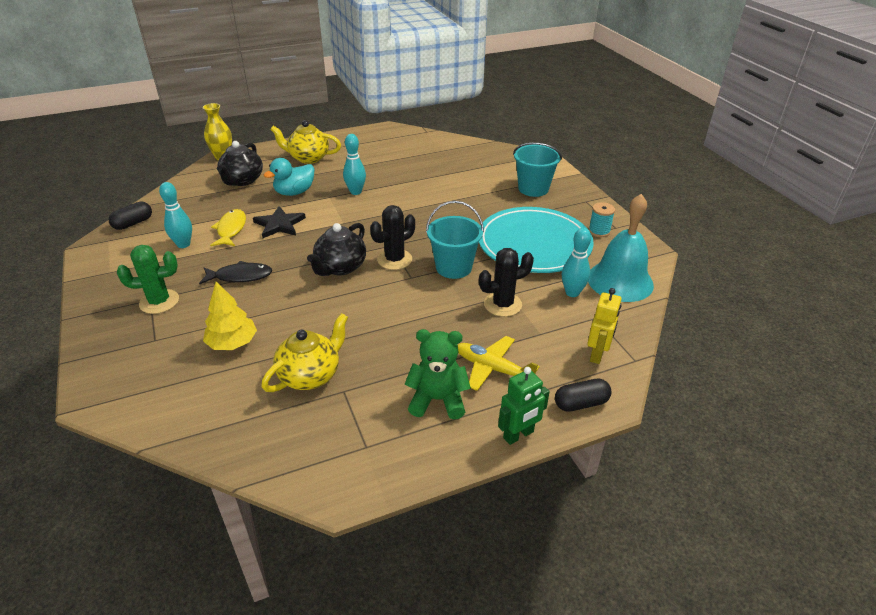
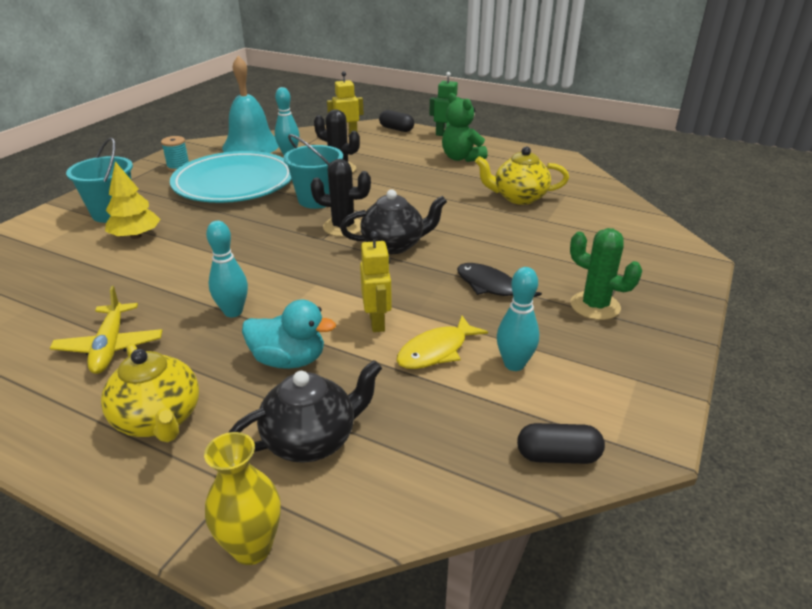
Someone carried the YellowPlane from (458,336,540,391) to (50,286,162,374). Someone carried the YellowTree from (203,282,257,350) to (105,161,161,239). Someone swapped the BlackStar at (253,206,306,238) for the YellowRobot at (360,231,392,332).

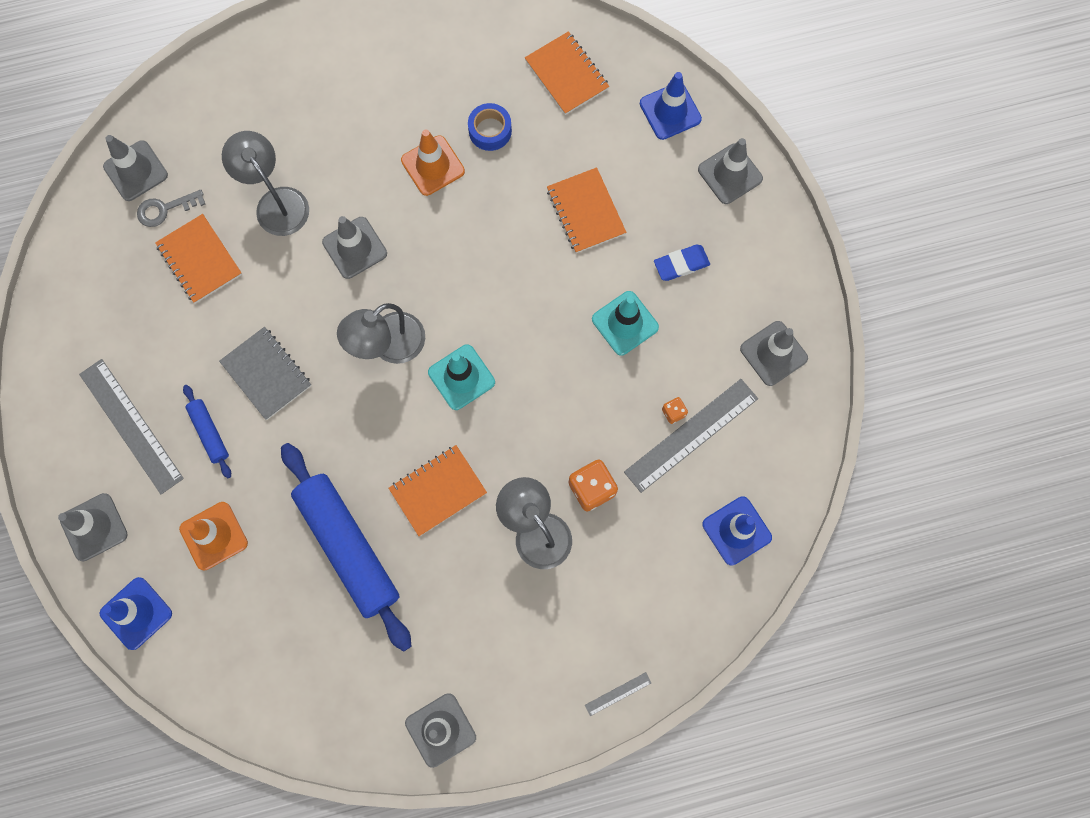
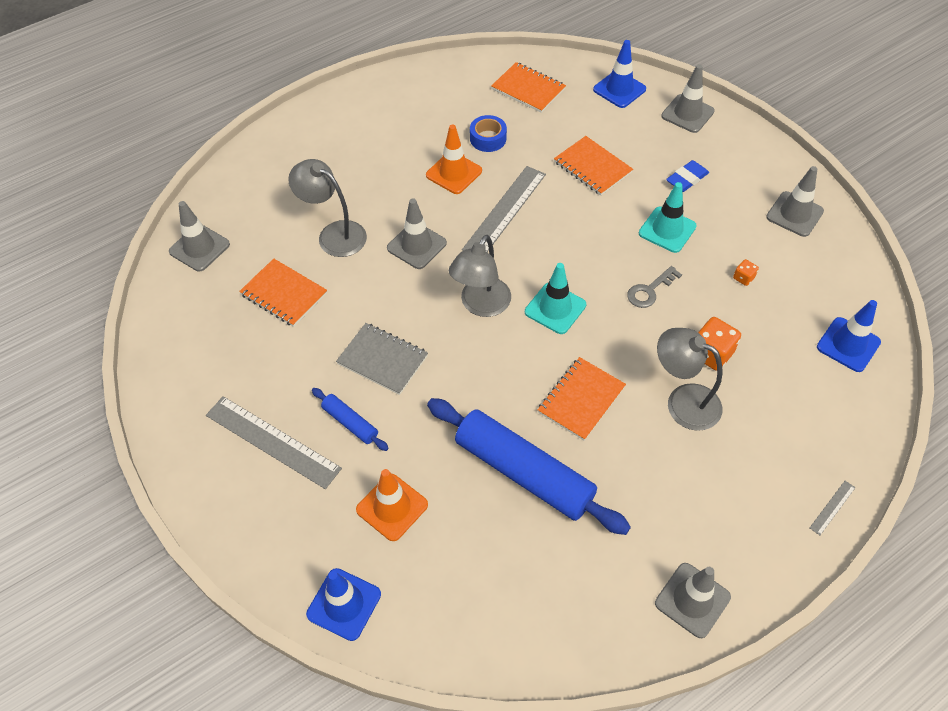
Someone carried the GreyRuler from (624,379,758,493) to (462,166,546,252). Someone carried the GreyKey from (137,190,205,227) to (627,266,682,308). Someone took away the GreyTrafficCone at (58,493,128,561).

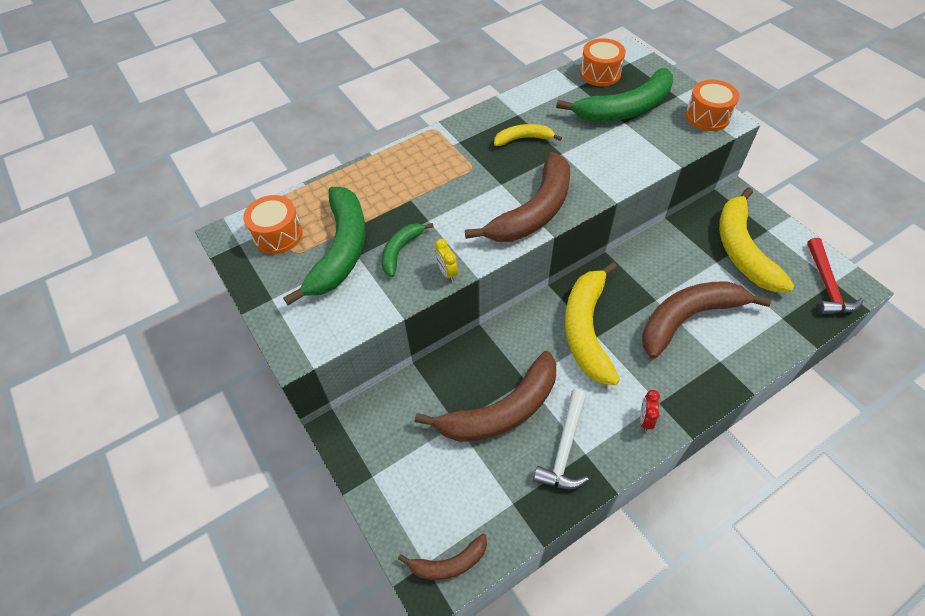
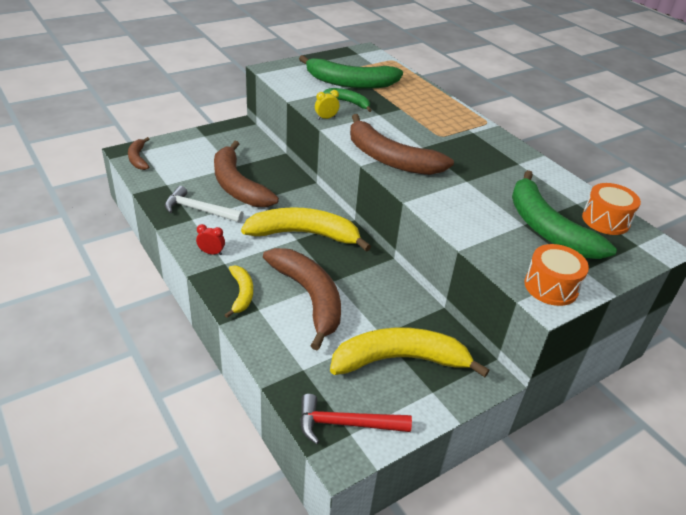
Someone carried the YellowBanana from (494,124,562,146) to (225,266,253,318). Someone took away the OrangeDrum at (243,195,303,254).

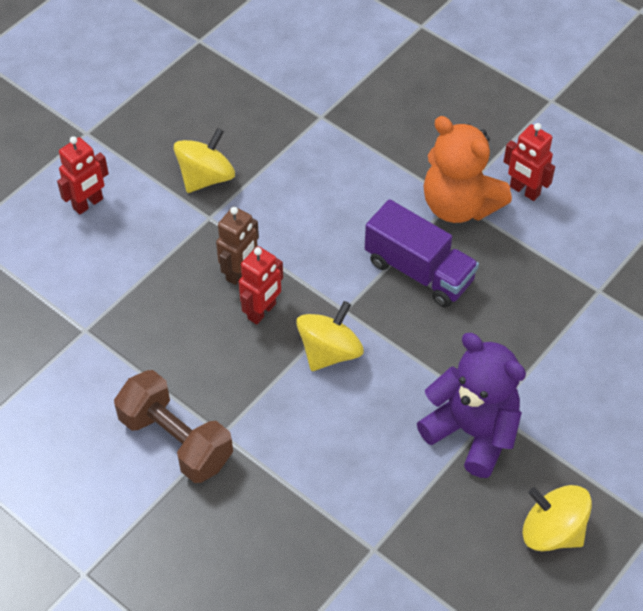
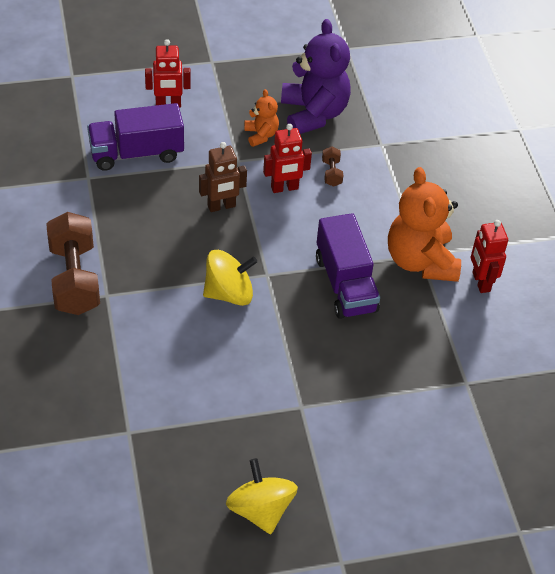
Someone put down the PurpleTruck at (87,103,184,171). Someone swapped the YellowSpinningTop at (174,128,235,193) for the OrangeTeddyBear at (244,89,279,147). Someone carried the RedRobot from (239,246,283,325) to (263,124,312,193). Someone carried the PurpleTeddyBear from (417,333,526,478) to (281,19,351,134). Someone put down the BrownDumbbell at (322,146,343,187).

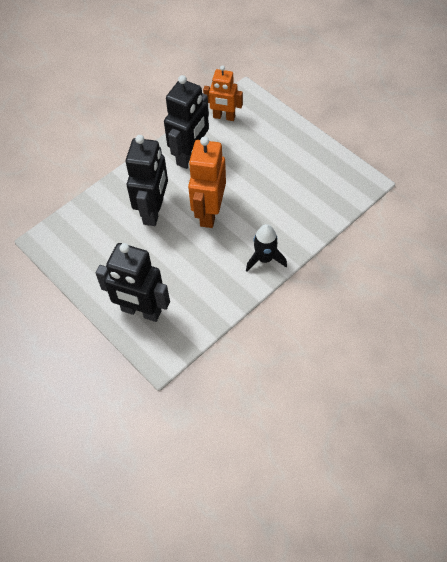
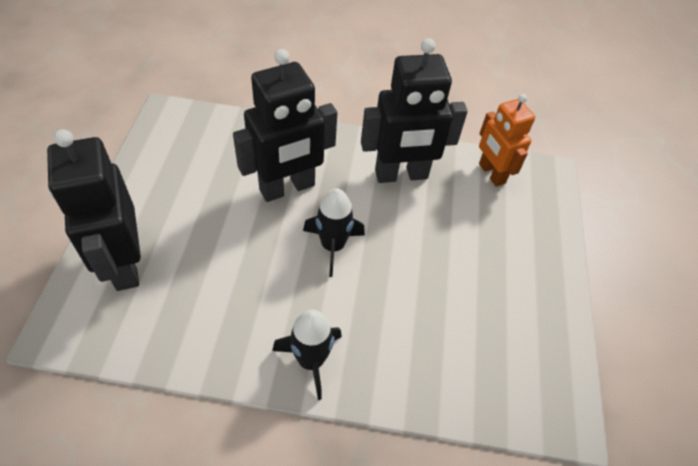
Someone swapped the OrangeRobot at (188,136,226,228) for the BlackRocket at (303,188,365,277).

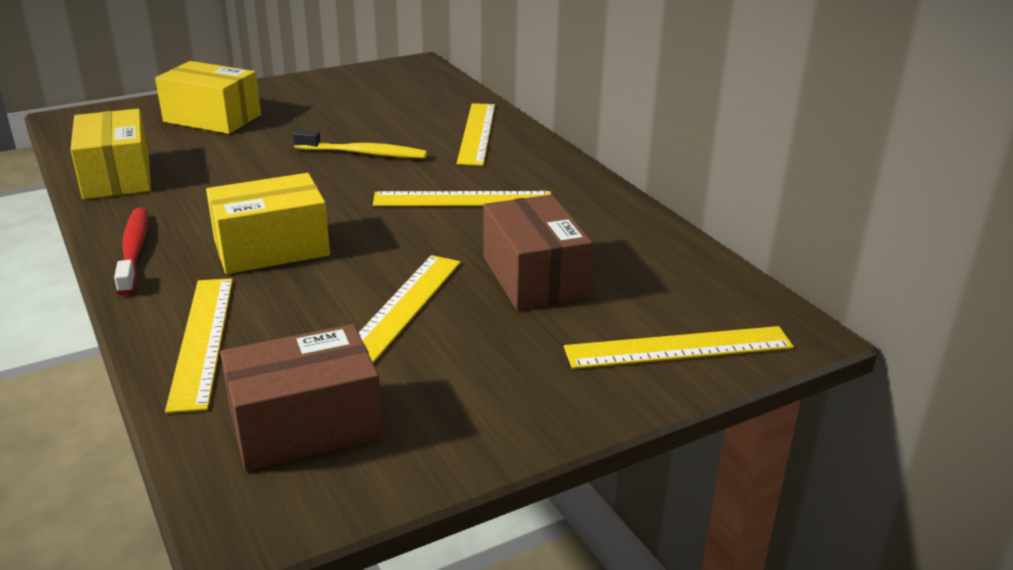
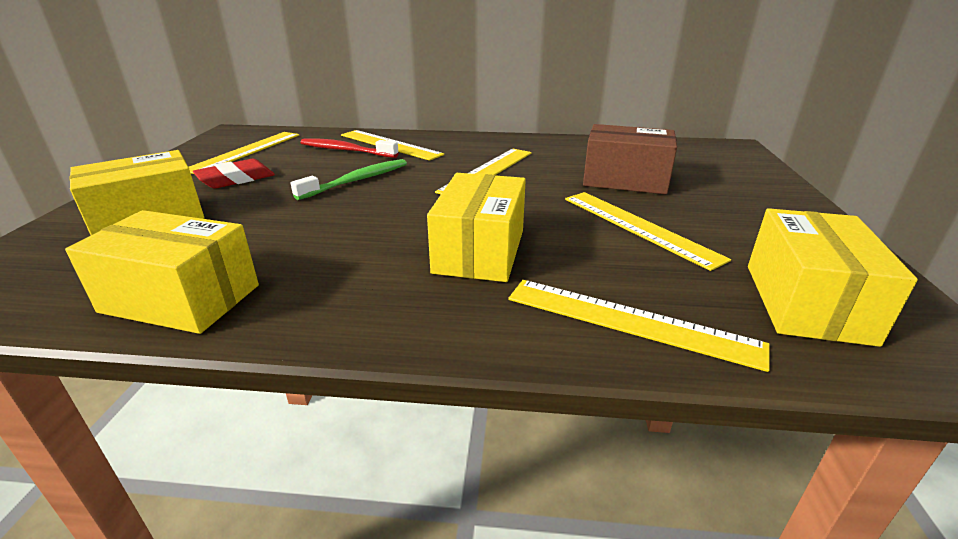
Someone carried the YellowRuler from (564,326,794,369) to (189,132,299,174). Someone put down the RedEraser at (193,159,275,189). Someone repainted the YellowToothbrush at (293,130,427,159), which became the GreenToothbrush at (290,159,407,200). Someone carried the RedToothbrush from (114,208,148,296) to (300,138,399,158). Someone repainted the BrownBox at (220,324,383,471), which became the YellowBox at (748,208,918,347).

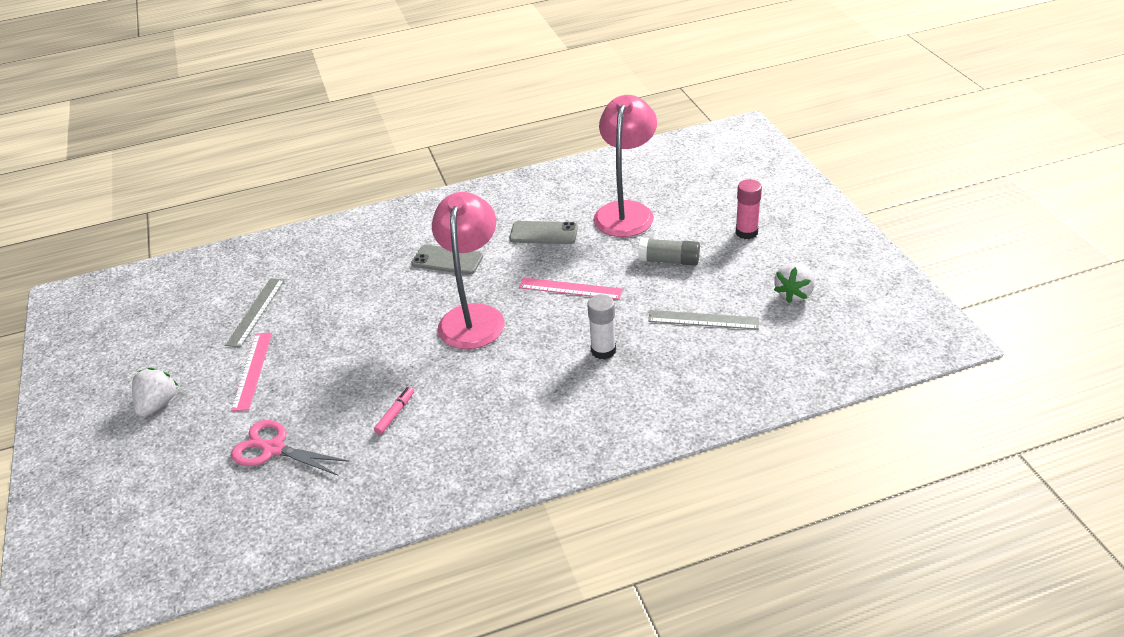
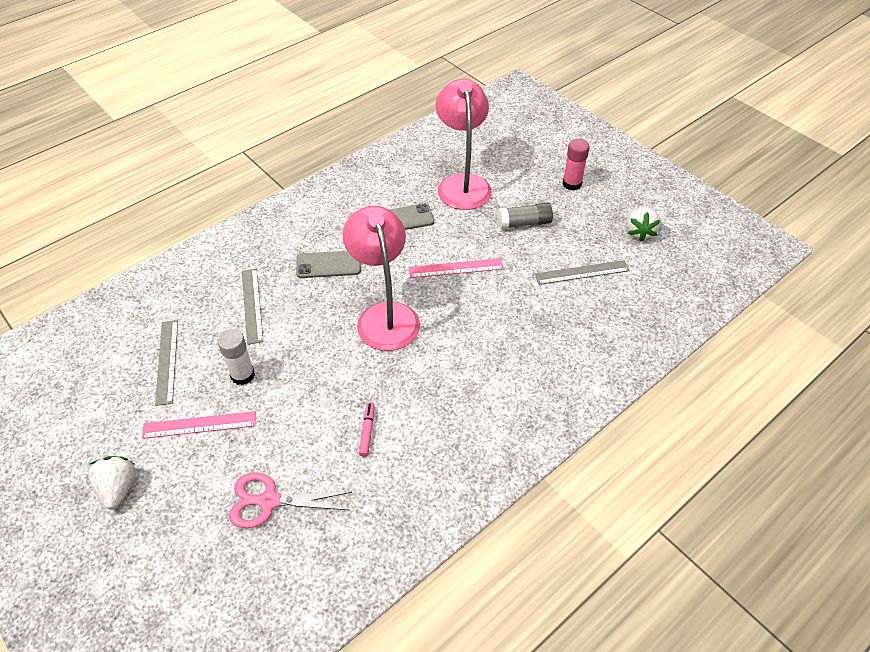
Someone rotated the PinkRuler at (231,332,272,411) by 75 degrees counterclockwise. Someone carried the WhiteGlueStick from (587,294,616,360) to (217,329,255,385). Someone put down the GreyRuler at (242,269,263,345).

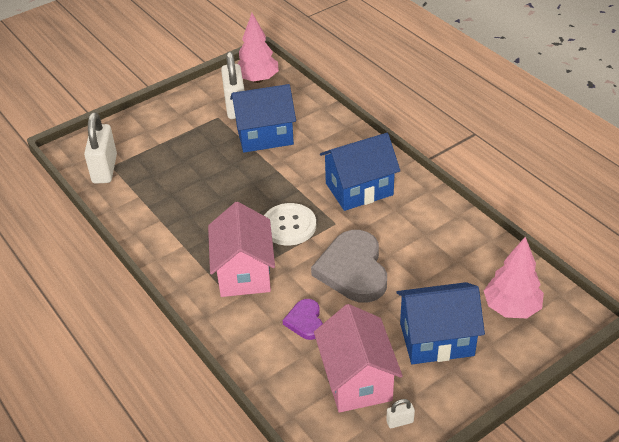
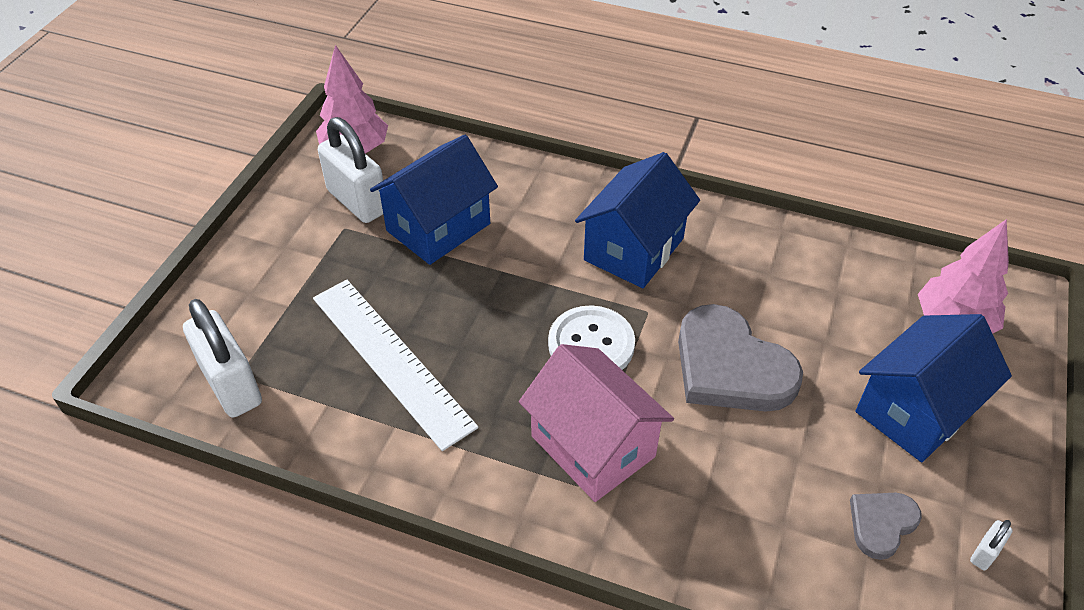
Someone put down the WhiteRuler at (313,280,478,451). Someone swapped the PinkHouse at (314,304,403,413) for the GreyHeart at (850,493,922,560). Someone took away the PurpleHeart at (283,299,323,340).

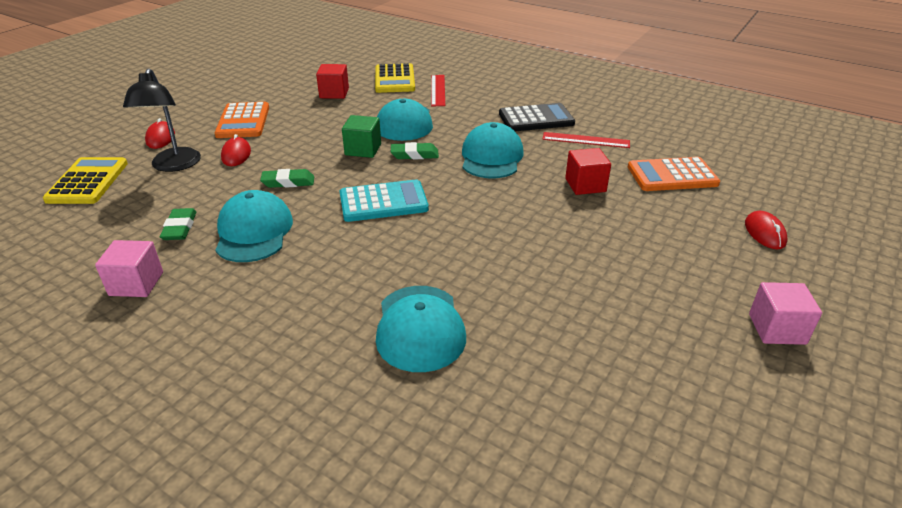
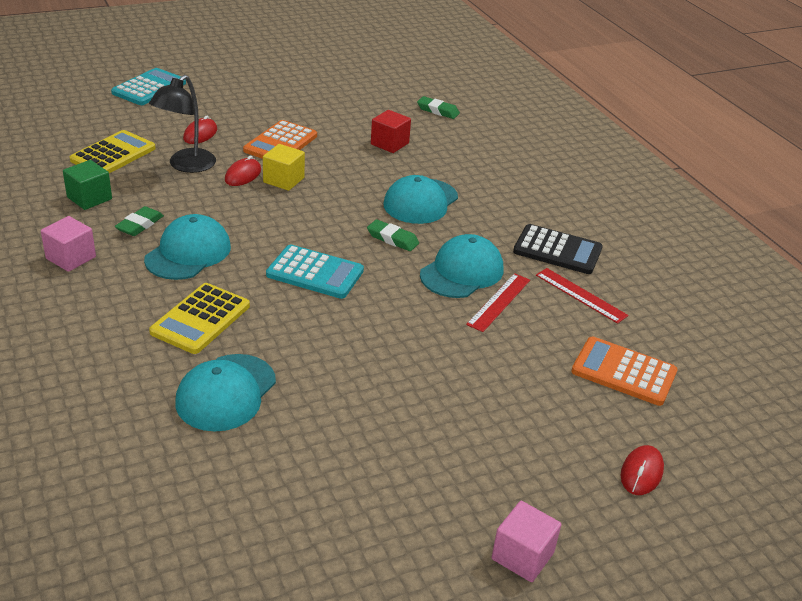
Someone carried the GreenCube from (342,115,381,158) to (63,160,112,210). Someone put down the TurquoiseCalculator at (111,68,186,105). Someone carried the YellowCalculator from (375,63,415,93) to (149,283,250,354). Someone put down the YellowCube at (263,144,305,191). Someone carried the GreenEraser from (260,169,314,188) to (417,96,460,119). Someone carried the RedRuler from (431,75,445,106) to (466,273,530,332). Someone took away the RedCube at (565,148,611,195).

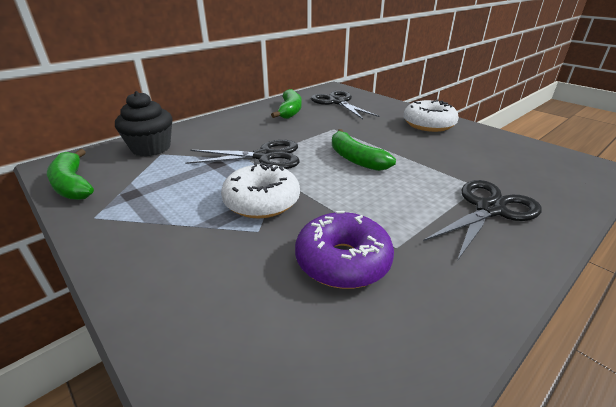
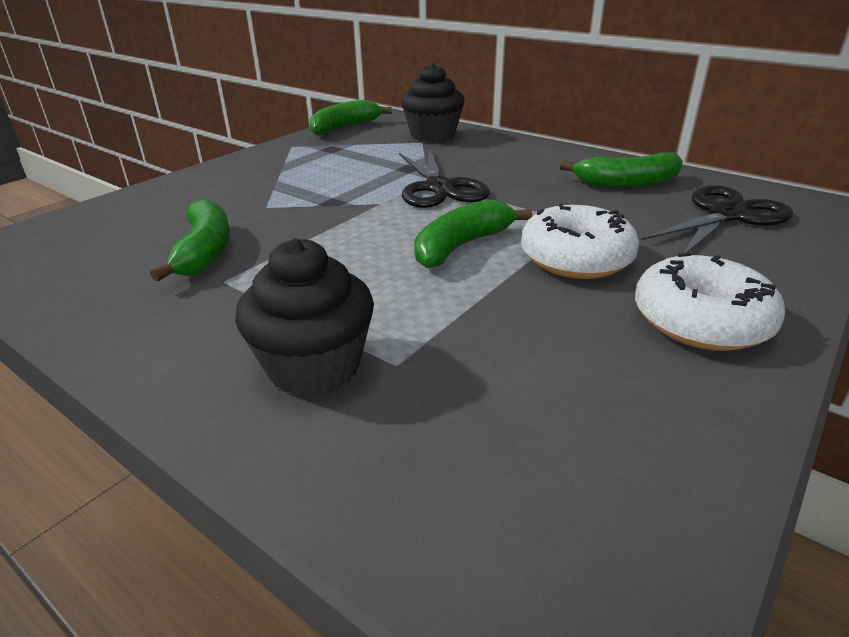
Someone swapped the PurpleDonut at (295,211,394,289) for the GreenBanana at (150,198,230,282). Someone swapped the BlackScissors at (423,180,542,261) for the BlackCupcake at (235,238,374,396). Someone carried the WhiteDonut from (221,162,300,218) to (521,204,639,279).

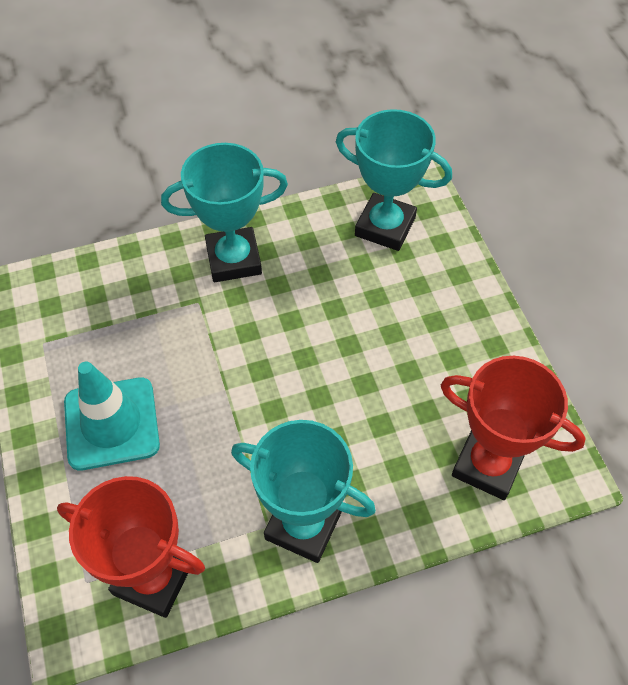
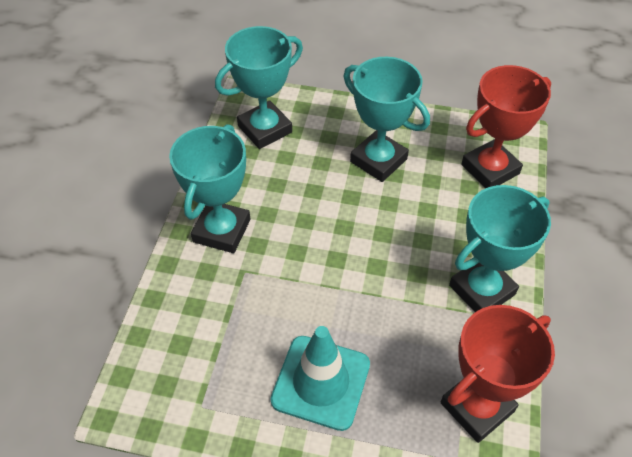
Someone put down the TurquoiseTrophy at (343,57,430,182).

